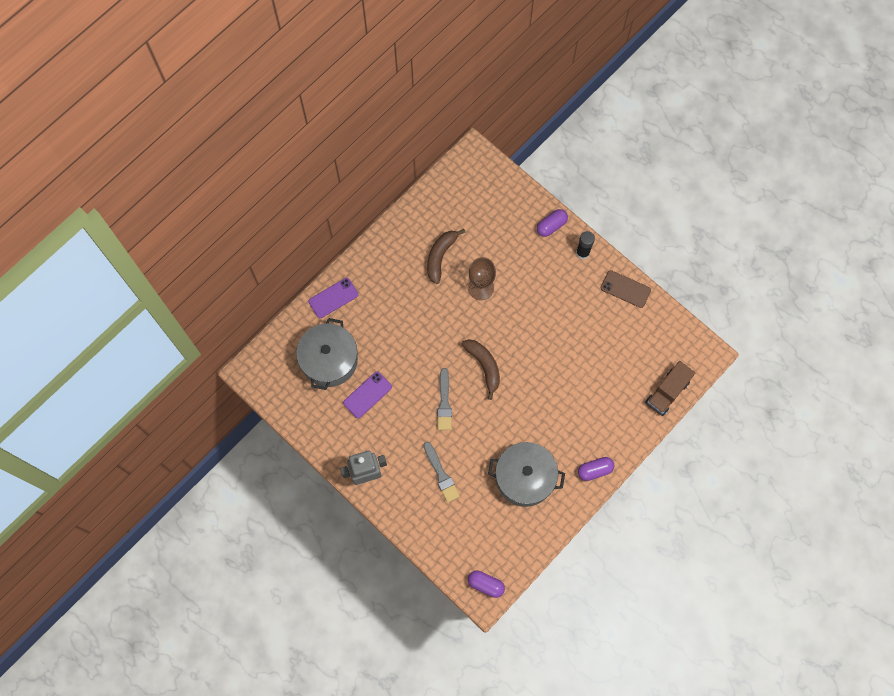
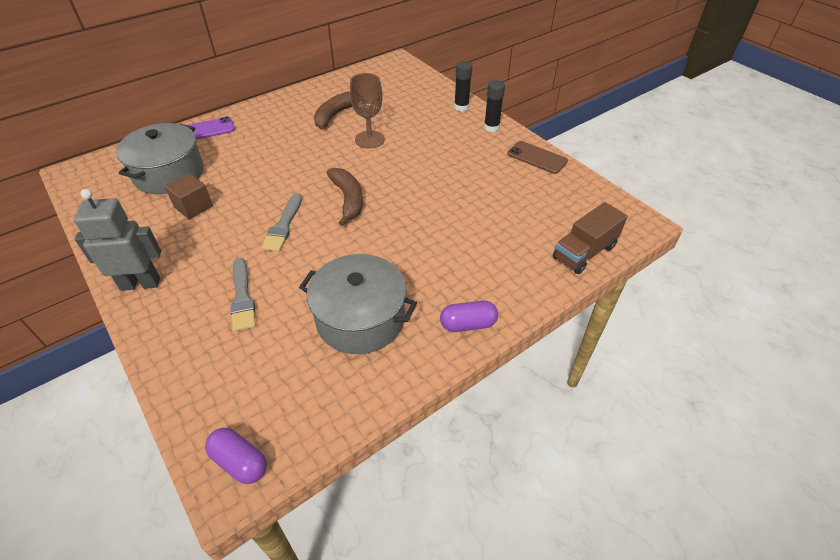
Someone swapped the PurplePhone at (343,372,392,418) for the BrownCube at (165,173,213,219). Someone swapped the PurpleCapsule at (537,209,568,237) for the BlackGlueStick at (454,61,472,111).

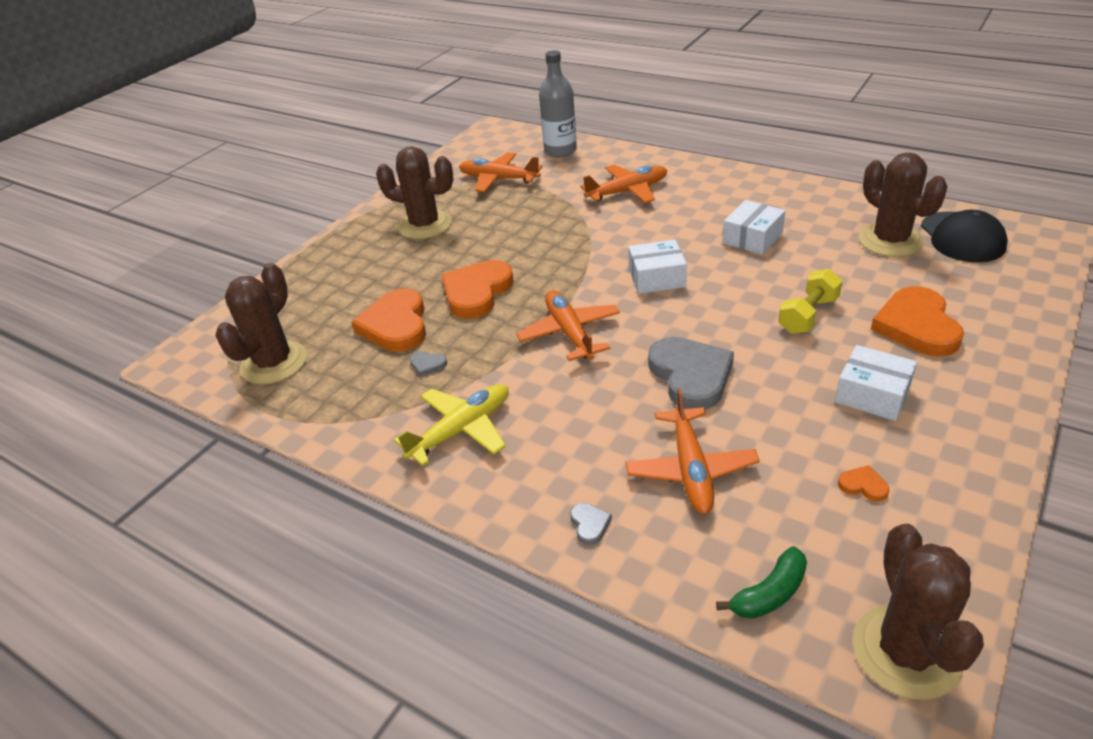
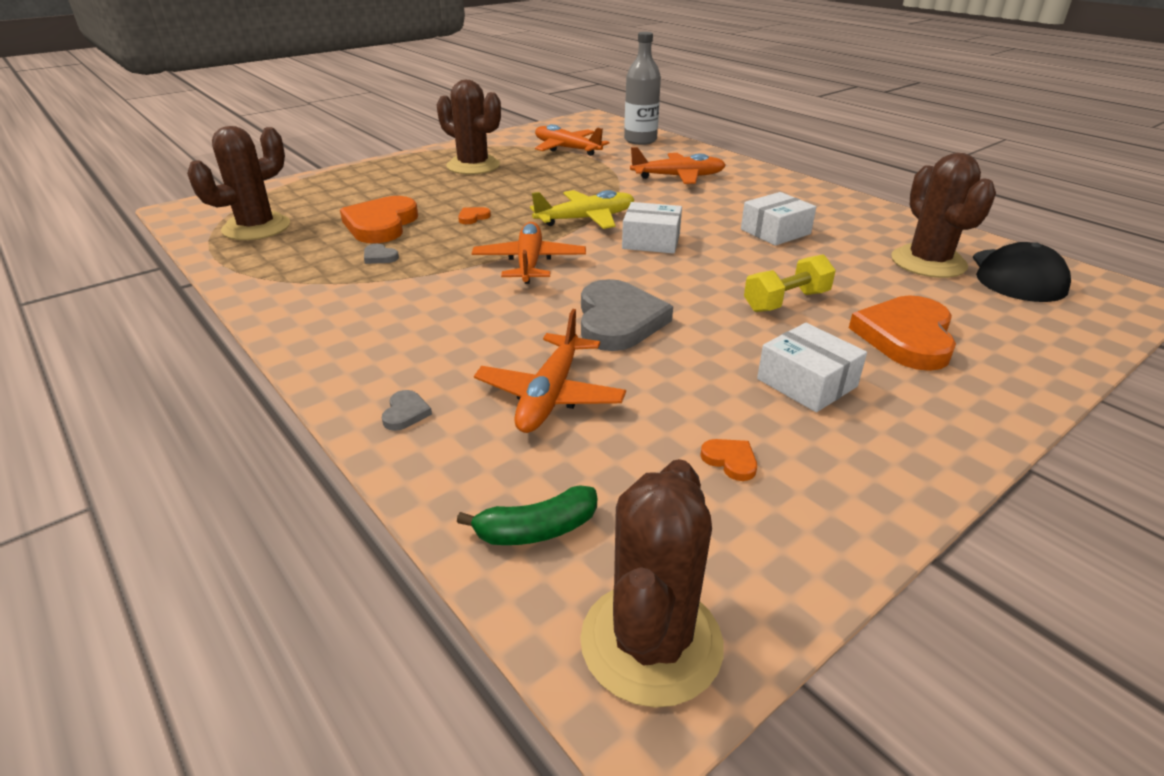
Someone scaled the OrangeHeart at (441,260,514,319) by 0.41. Someone carried the YellowPlane from (394,384,508,466) to (530,190,635,229).

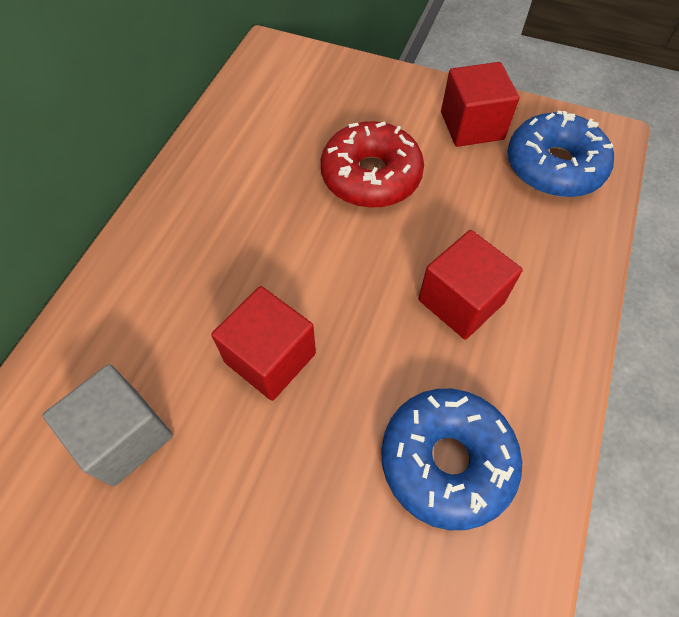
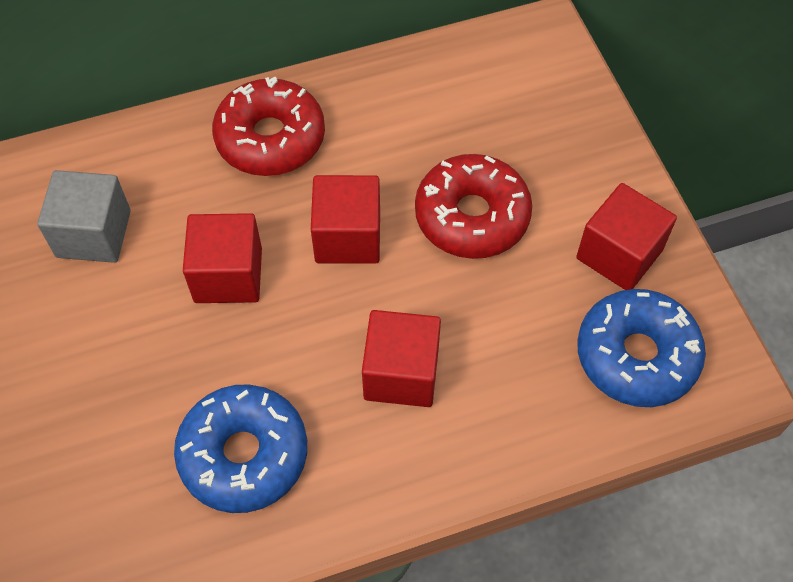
Someone put down the RedDonut at (212,77,325,176). Someone put down the RedCube at (311,175,380,264).

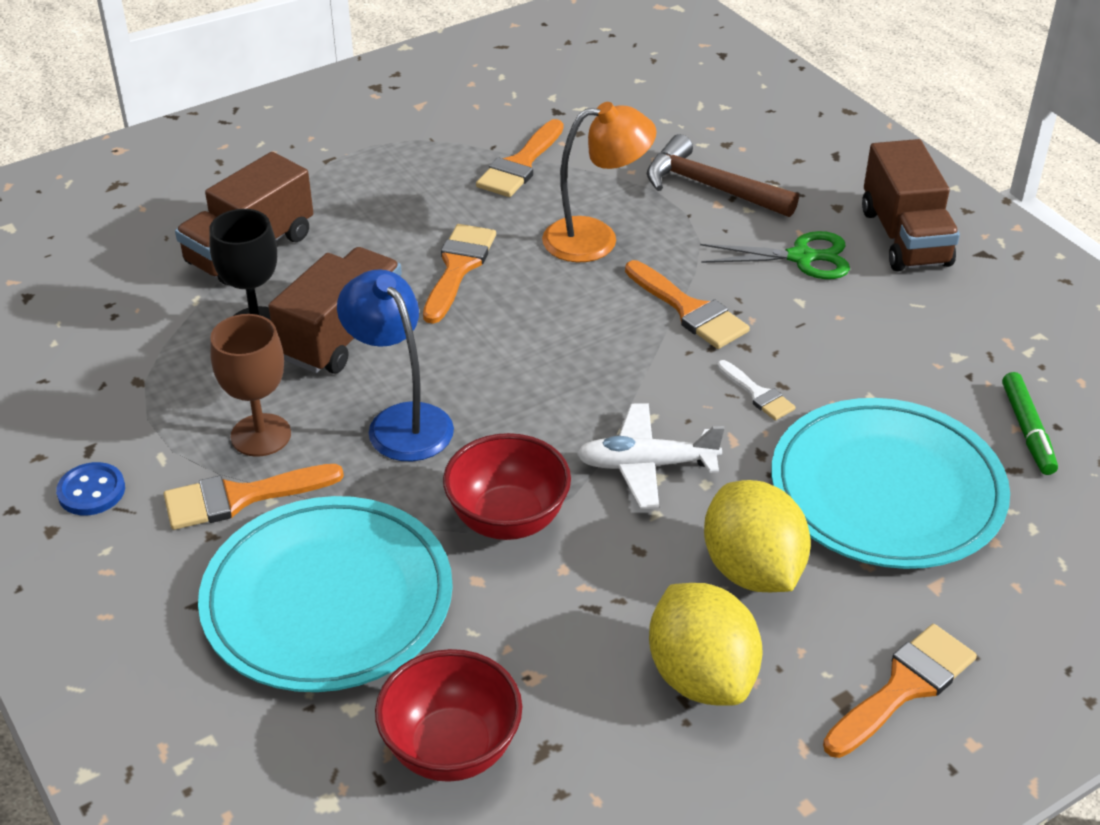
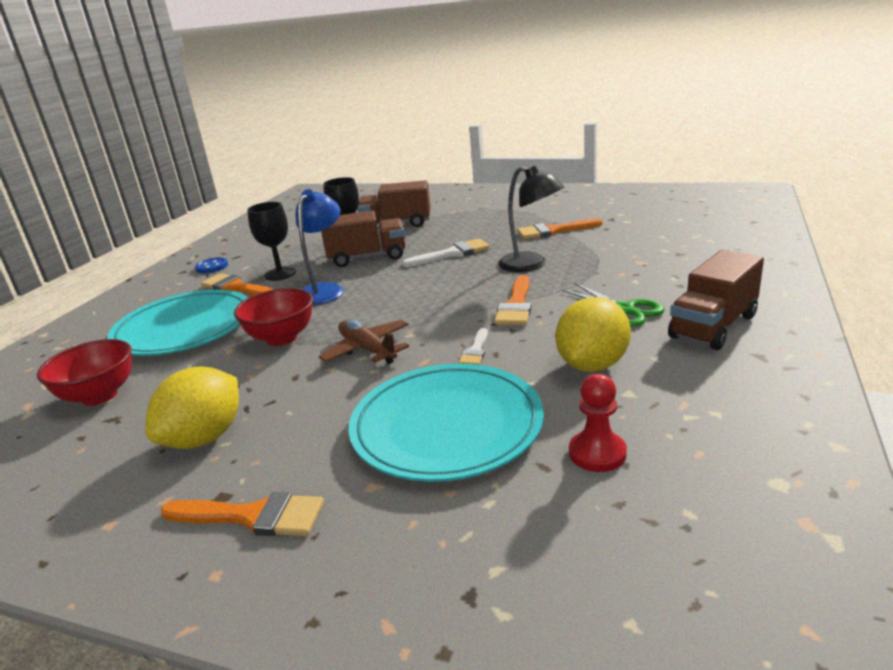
Someone repainted the BrownGoblet at (210,314,291,457), which became the BlackGoblet at (247,202,296,281). Someone repainted the WhitePlane at (577,403,724,509), which became the BrownPlane at (319,320,409,364). Someone repainted the OrangeBrush at (423,224,496,324), which became the WhiteBrush at (402,239,490,267). Someone repainted the OrangeLamp at (542,102,656,262), which became the BlackLamp at (498,166,565,272). Someone carried the YellowLemon from (704,480,811,592) to (555,297,631,372). Someone swapped the GreenMarker at (1002,372,1058,475) for the RedPawn at (569,374,627,472). Someone took away the BrownHammer at (647,134,799,217).

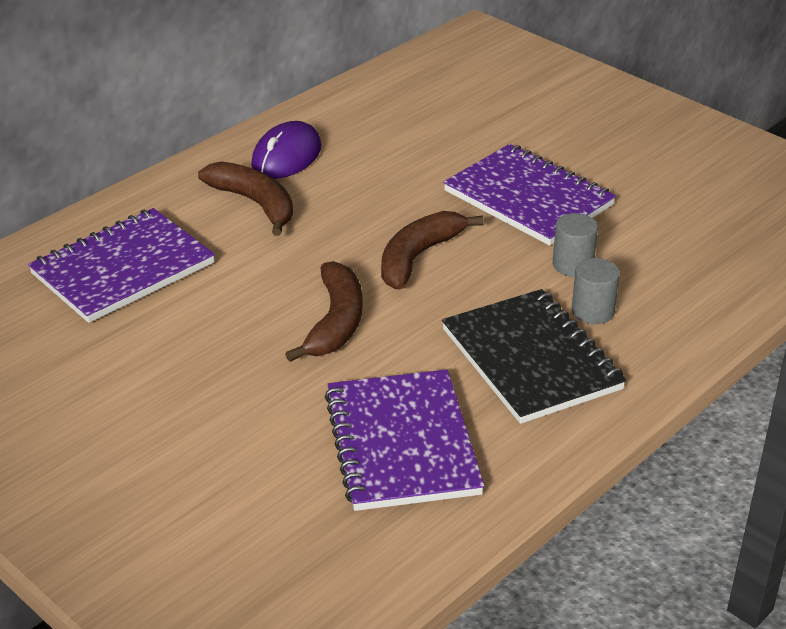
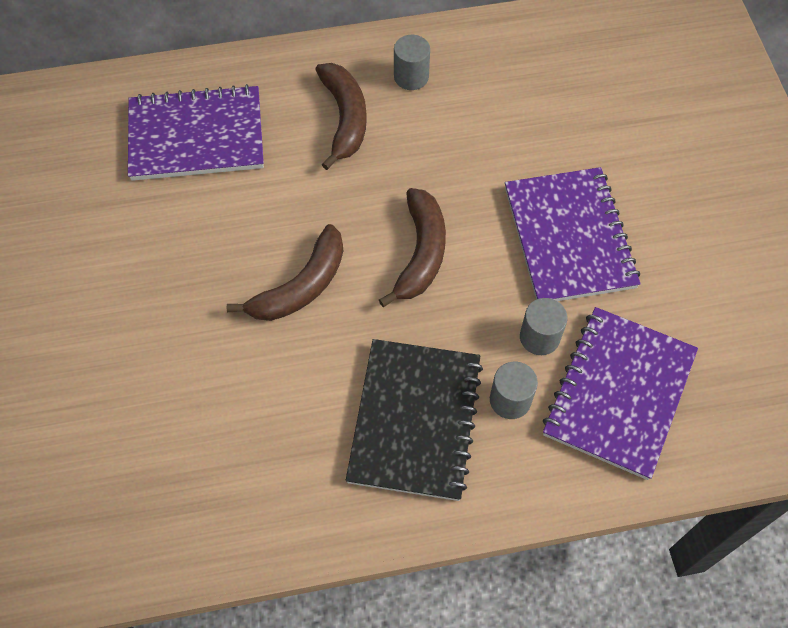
Someone rotated the BrownBanana at (381,211,484,289) by 120 degrees clockwise. Someone swapped the PurpleMouse at (251,121,322,179) for the GreyCylinder at (394,35,430,90). Someone carried the PurpleNotebook from (325,370,485,511) to (543,307,698,480).

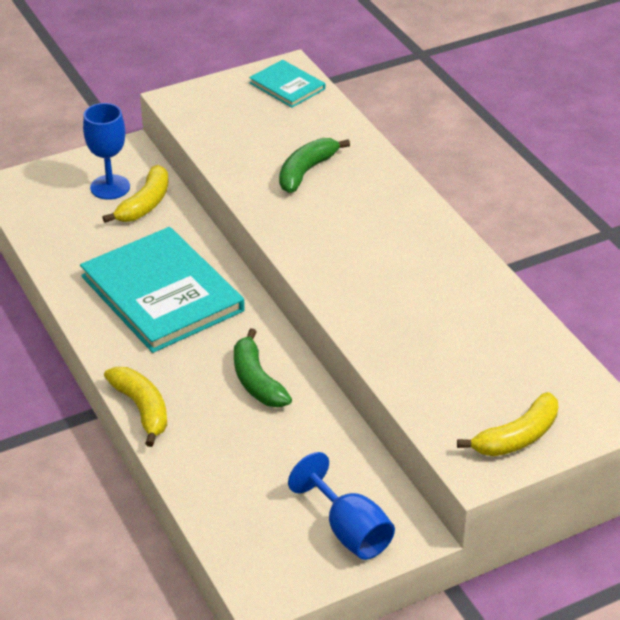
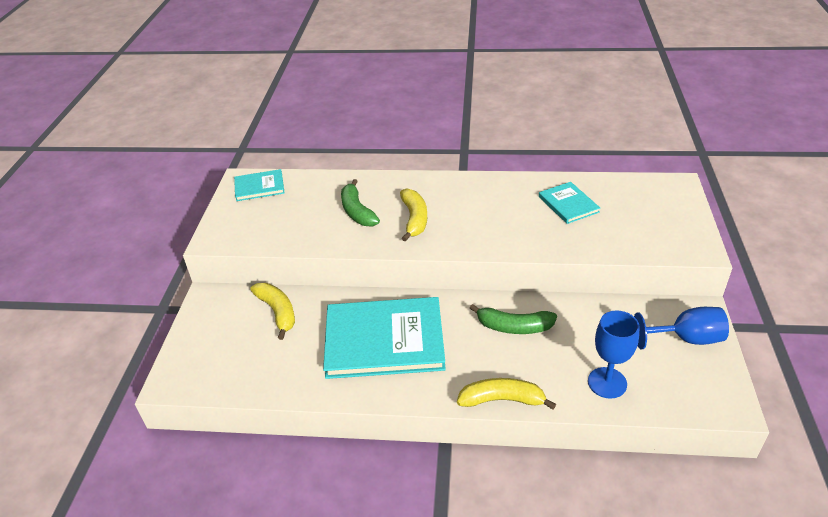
Someone carried the YellowBanana from (457,392,558,456) to (400,188,427,242). Someone put down the TurquoiseBook at (539,182,600,224). Someone carried the BlueGoblet from (83,103,130,200) to (588,311,640,399).

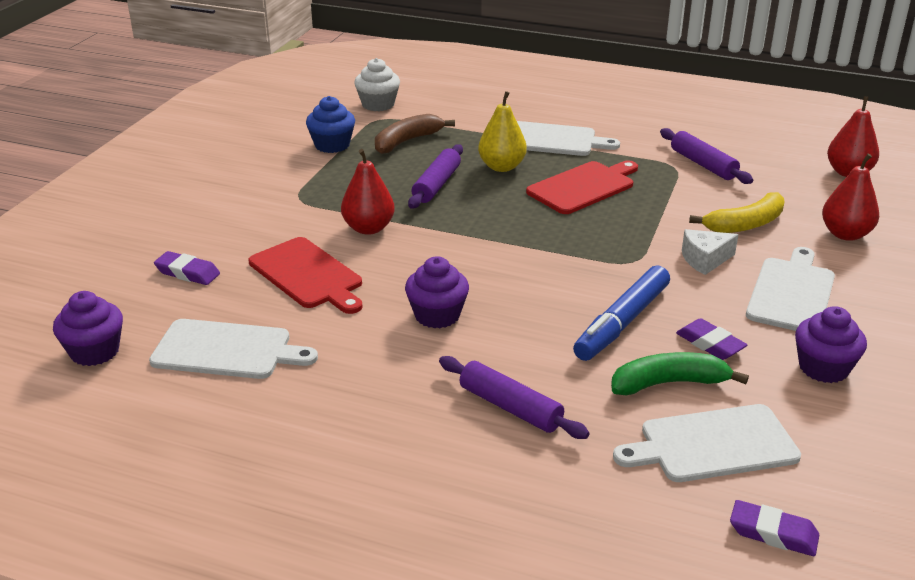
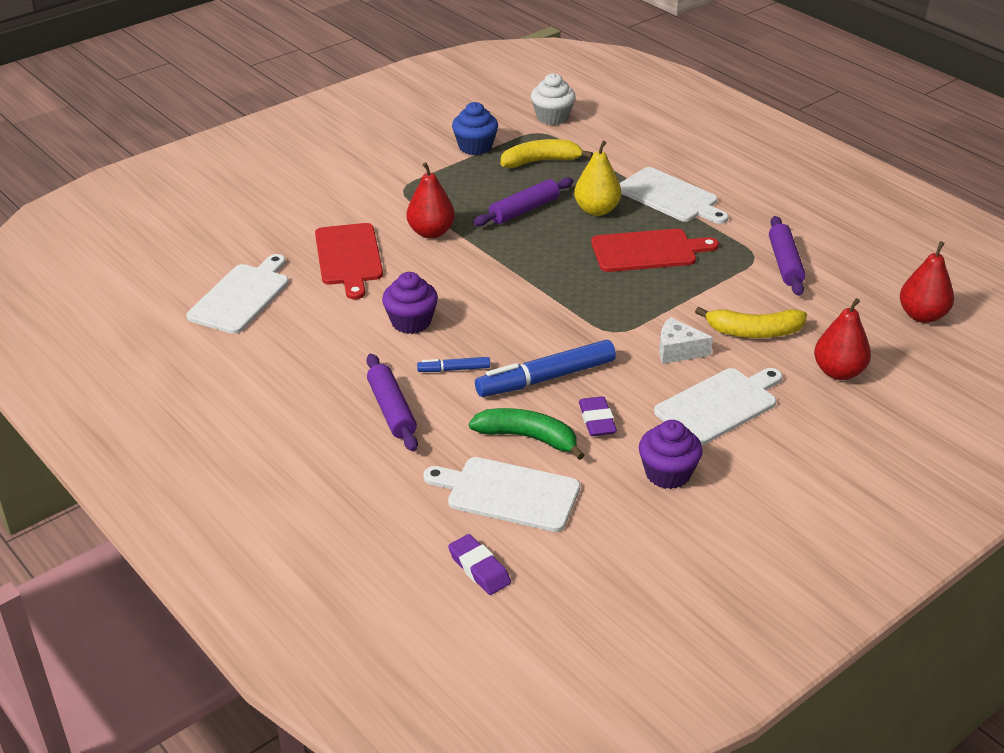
Someone rotated the WhiteCuttingBoard at (149,319,318,379) by 105 degrees counterclockwise. Someone put down the BlueMarker at (417,357,490,372). Someone repainted the BrownBanana at (375,114,455,154), which became the YellowBanana at (501,139,593,168). Someone took away the PurpleCupcake at (53,291,123,366). Someone took away the PurpleEraser at (154,251,220,285).

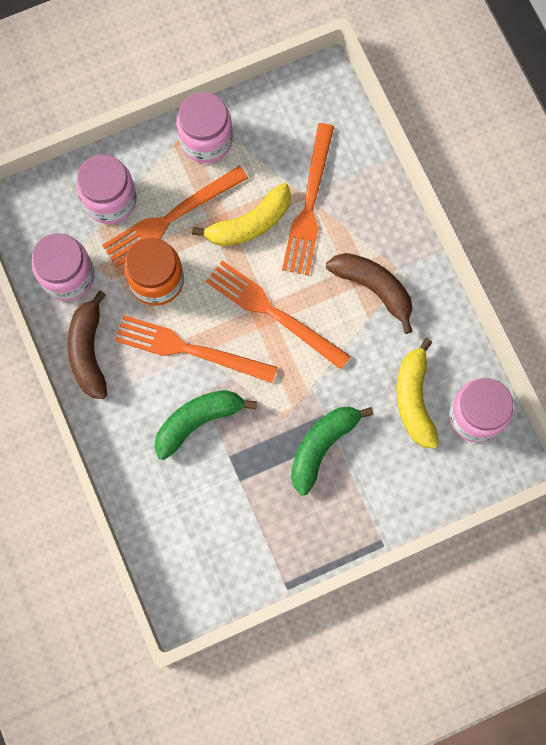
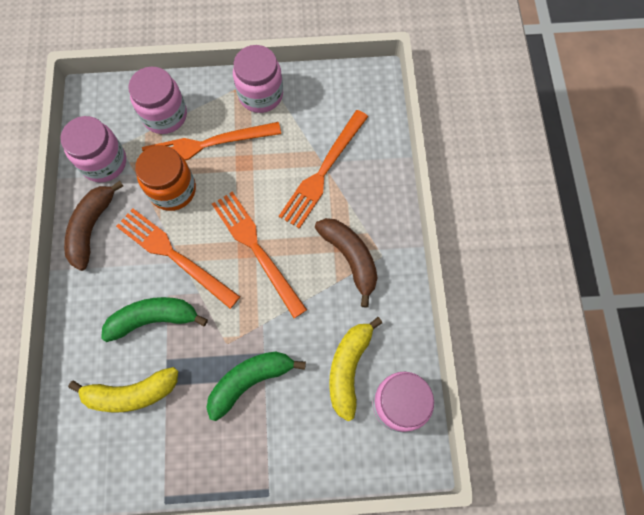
Someone carried the YellowBanana from (192,183,291,247) to (68,367,178,413).

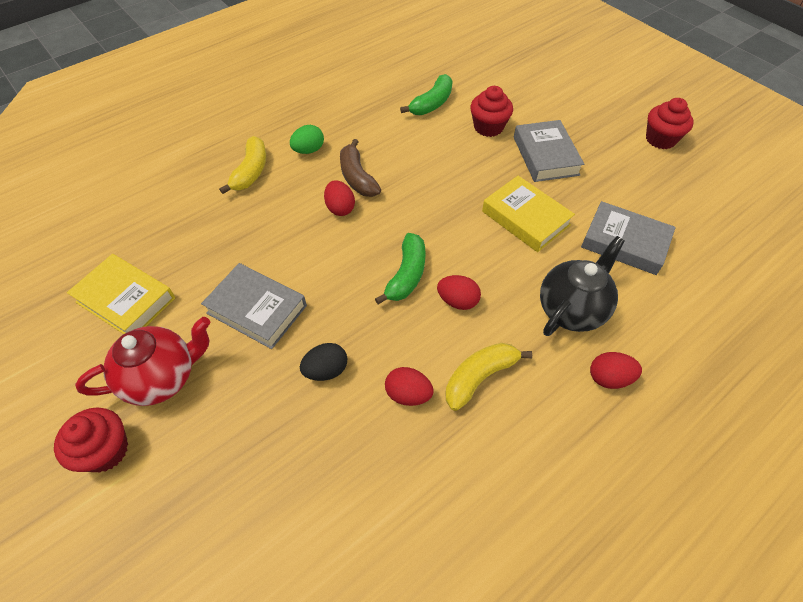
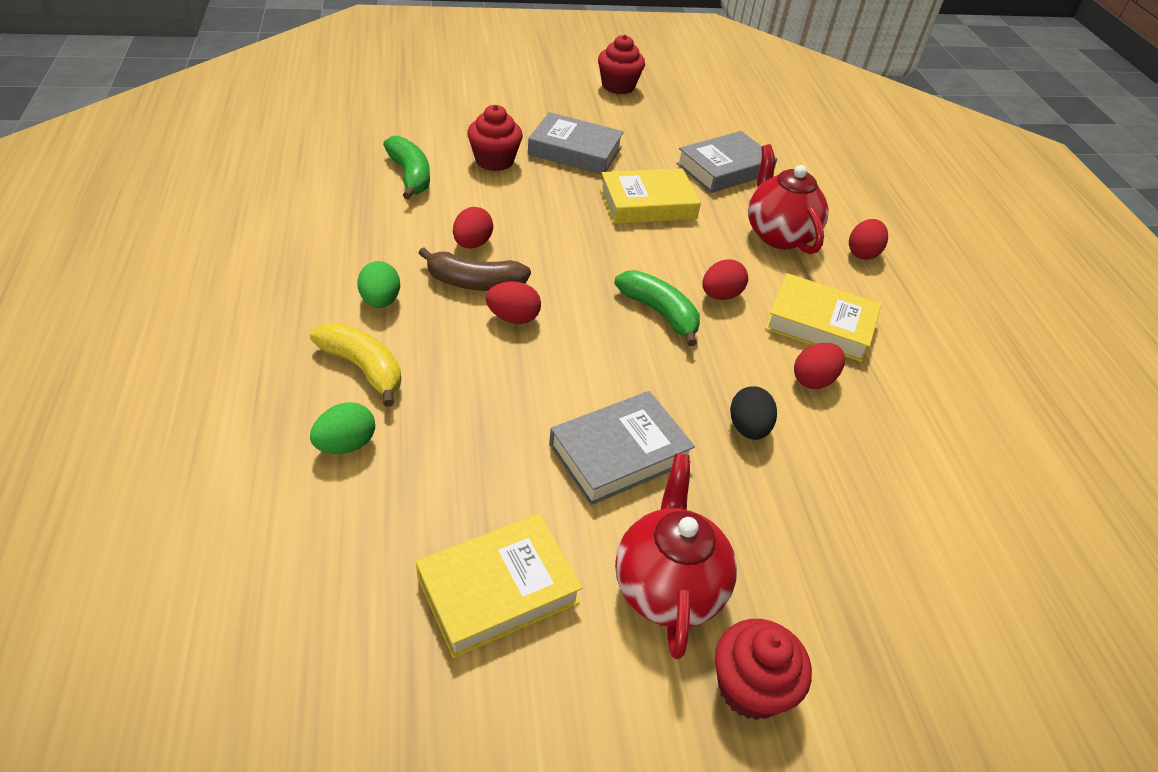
Someone put down the GreenEgg at (310,402,375,454). Someone put down the RedEgg at (453,207,493,249). Someone repainted the BlackTeapot at (540,236,625,336), which became the RedTeapot at (748,144,828,254). Someone swapped the YellowBanana at (446,343,532,411) for the YellowBook at (765,273,881,362).

